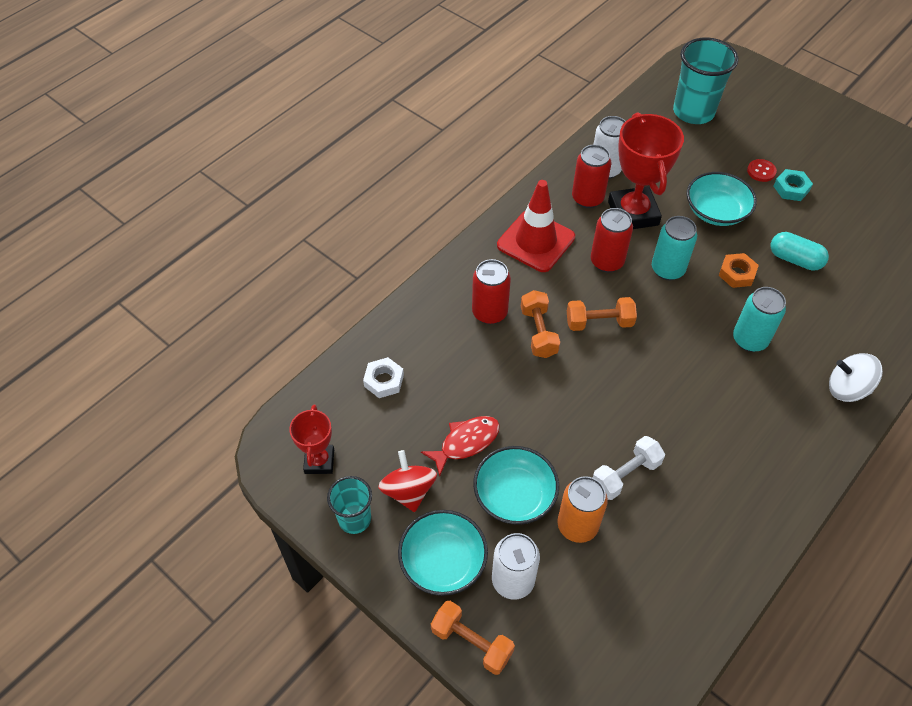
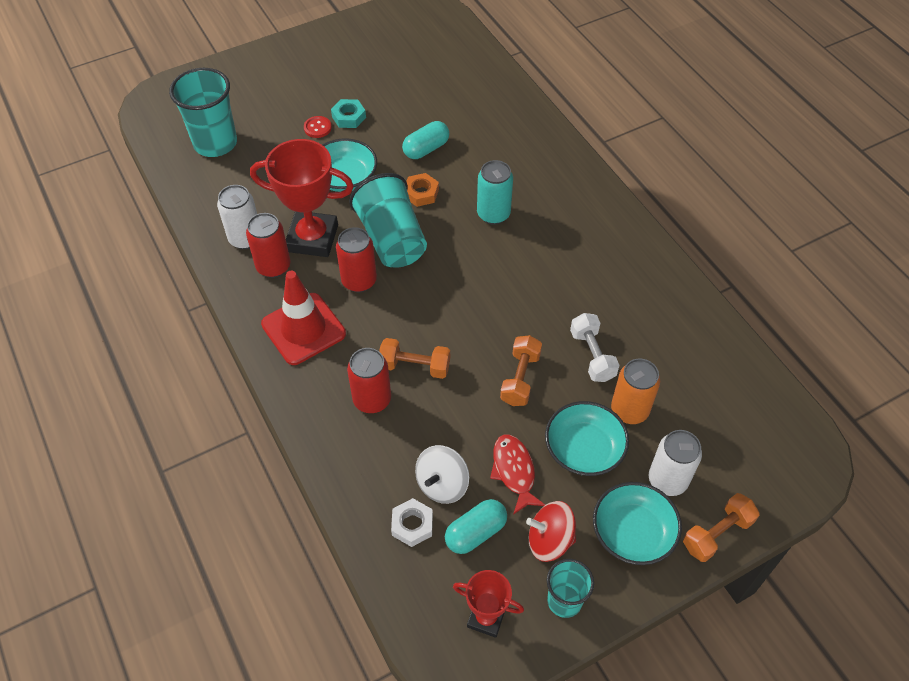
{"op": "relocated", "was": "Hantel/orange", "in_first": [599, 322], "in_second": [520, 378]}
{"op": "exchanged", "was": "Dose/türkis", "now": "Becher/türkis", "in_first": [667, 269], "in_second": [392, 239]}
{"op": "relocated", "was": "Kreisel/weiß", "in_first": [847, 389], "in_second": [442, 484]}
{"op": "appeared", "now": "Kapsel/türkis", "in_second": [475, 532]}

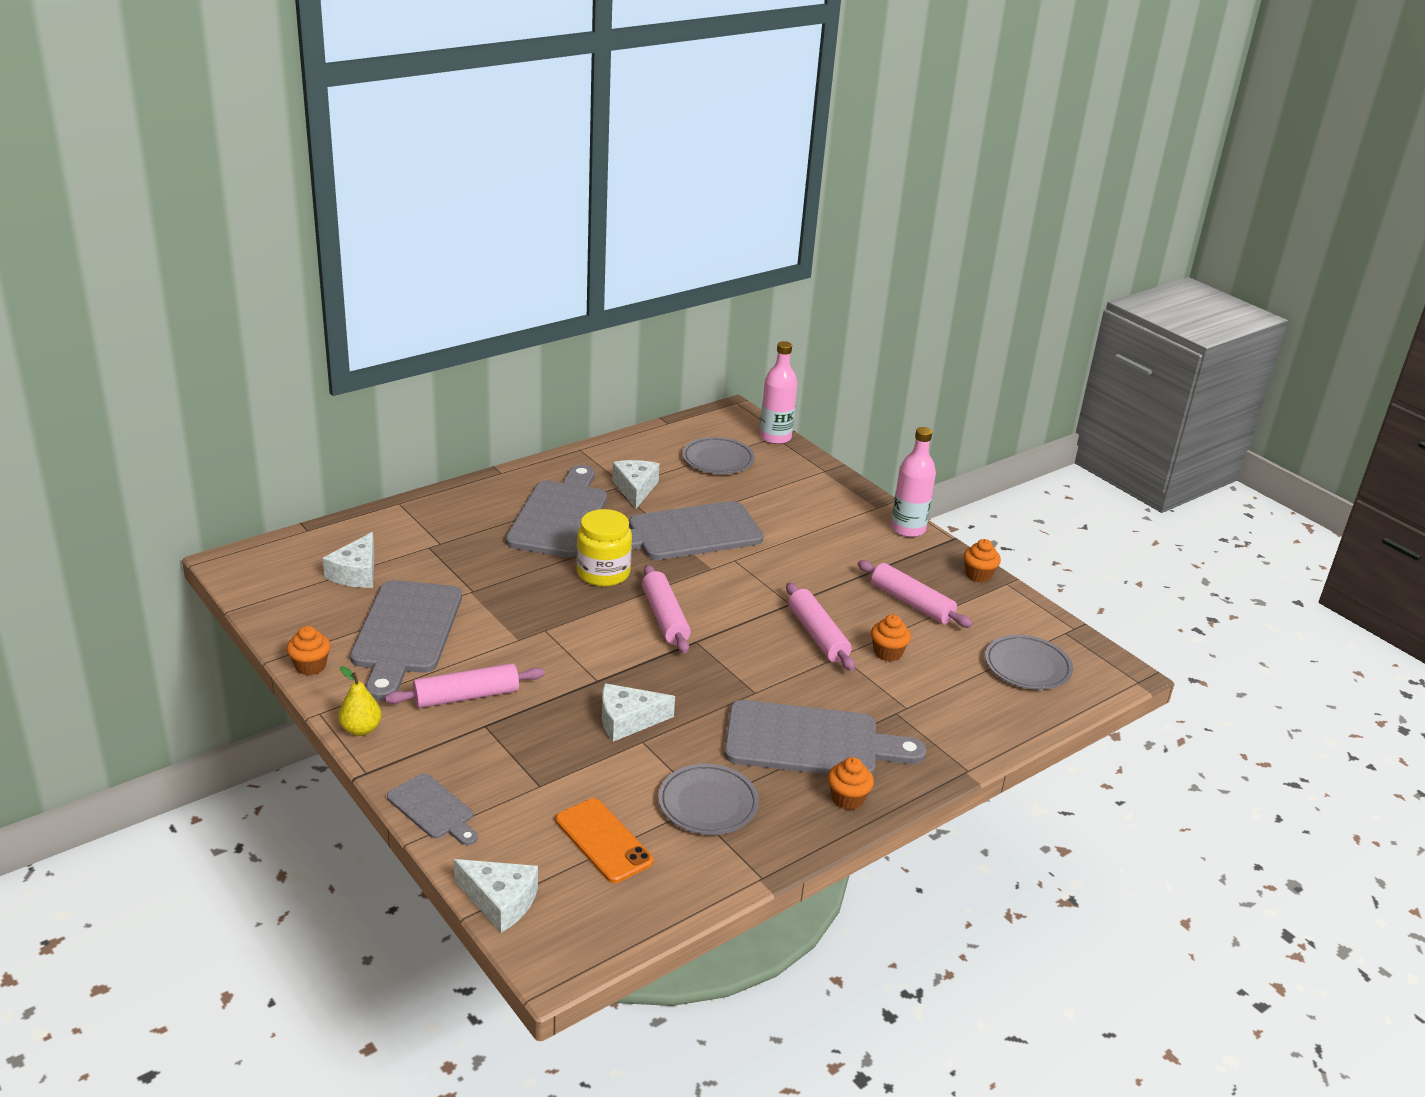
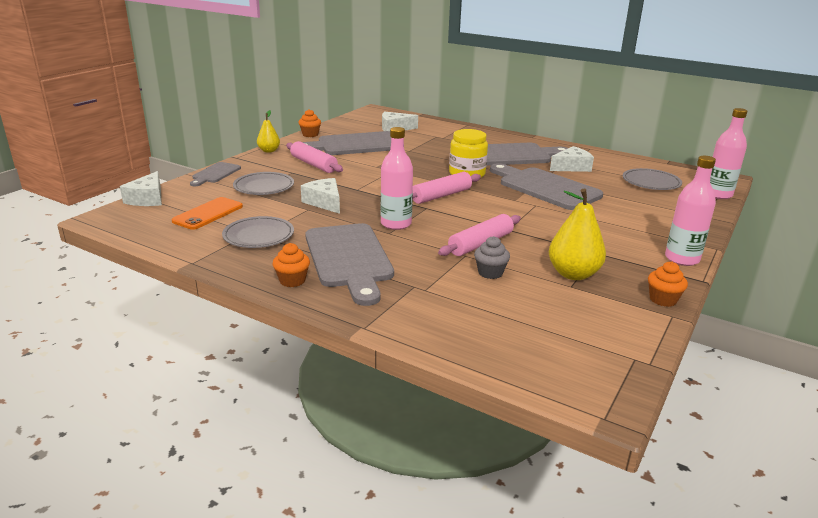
{"op": "exchanged", "was": "Nudelholz/rosa", "now": "Birne/gelb", "in_first": [911, 603], "in_second": [573, 274]}
{"op": "colour", "was": "Muffin/orange", "now": "Muffin/grau", "in_first": [887, 653], "in_second": [490, 273]}
{"op": "relocated", "was": "Teller/grau", "in_first": [1027, 666], "in_second": [264, 187]}
{"op": "appeared", "now": "Flasche/rosa", "in_second": [396, 224]}

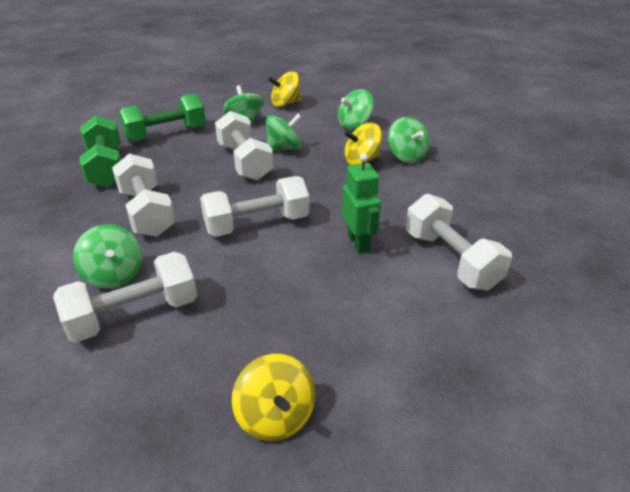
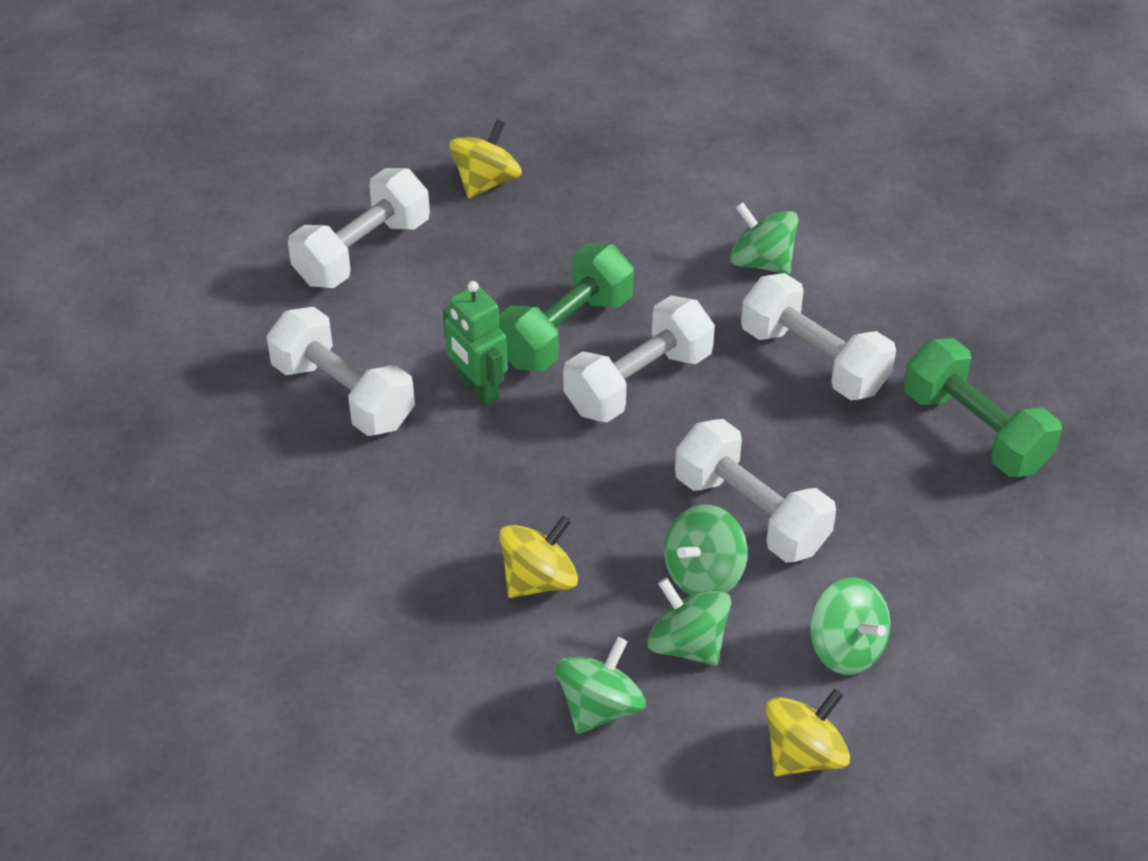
{"op": "relocated", "was": "Hantel/weiß", "in_first": [134, 315], "in_second": [362, 251]}
{"op": "relocated", "was": "Hantel/grün", "in_first": [166, 134], "in_second": [565, 331]}
{"op": "spun", "was": "Kreisel/gelb", "in_first": [275, 416], "in_second": [486, 182], "clockwise": 75}
{"op": "relocated", "was": "Kreisel/grün", "in_first": [407, 156], "in_second": [687, 644]}

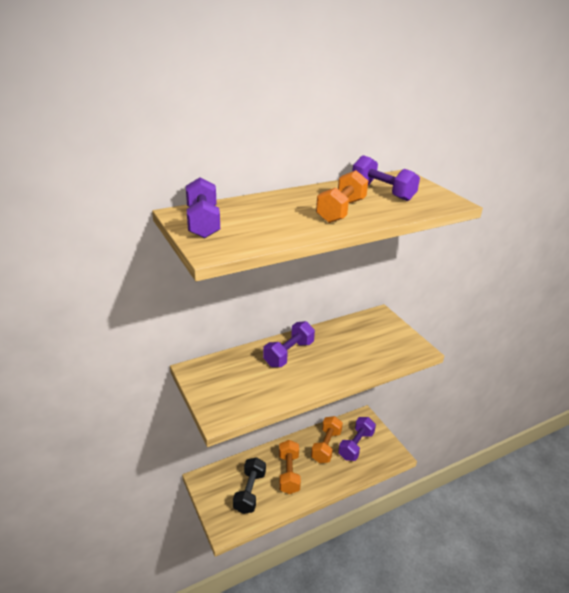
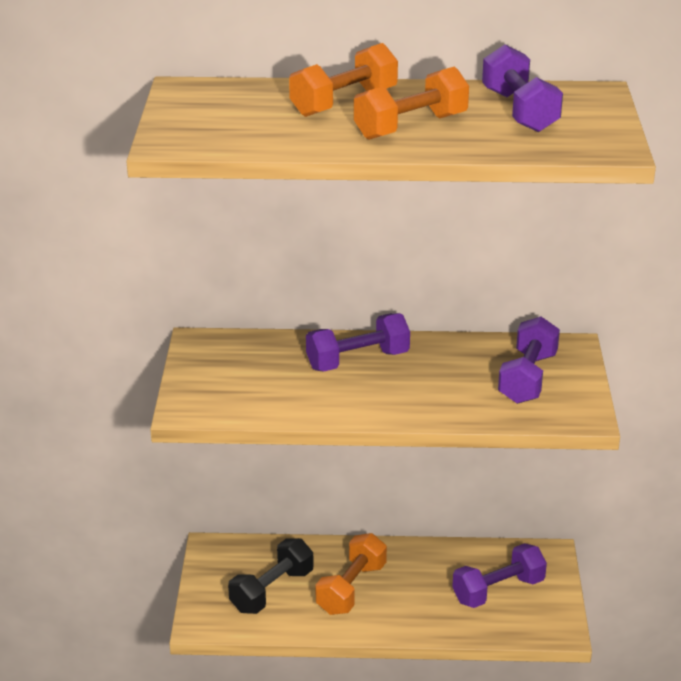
{"op": "relocated", "was": "Hantel/lila", "in_first": [203, 222], "in_second": [527, 378]}
{"op": "relocated", "was": "Hantel/orange", "in_first": [326, 446], "in_second": [344, 103]}

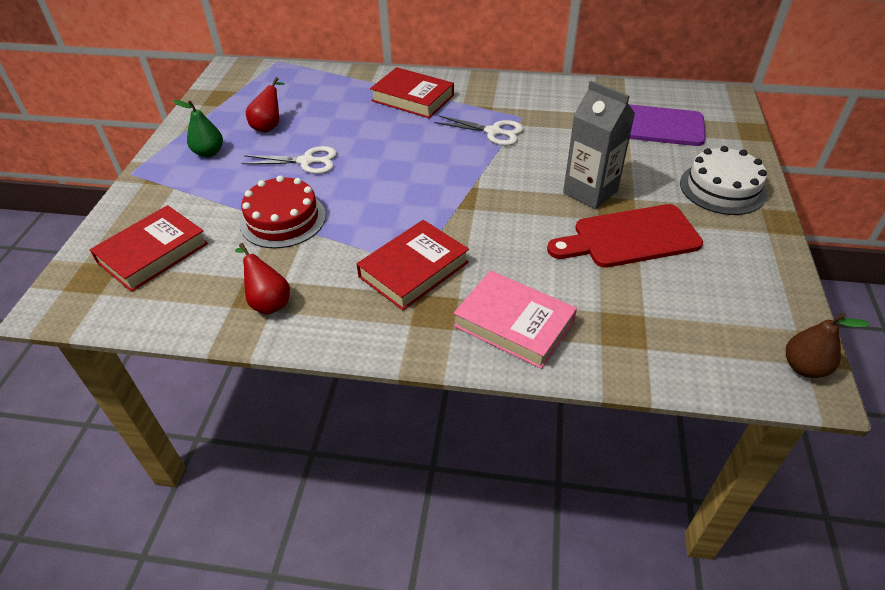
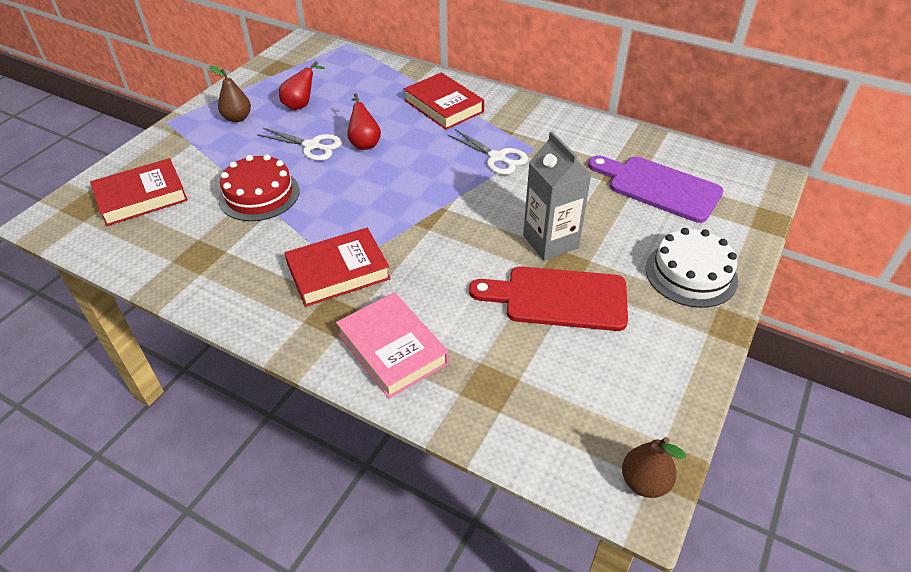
{"op": "colour", "was": "Birne/grün", "now": "Birne/braun", "in_first": [209, 153], "in_second": [237, 118]}
{"op": "relocated", "was": "Birne/rot", "in_first": [268, 302], "in_second": [364, 143]}

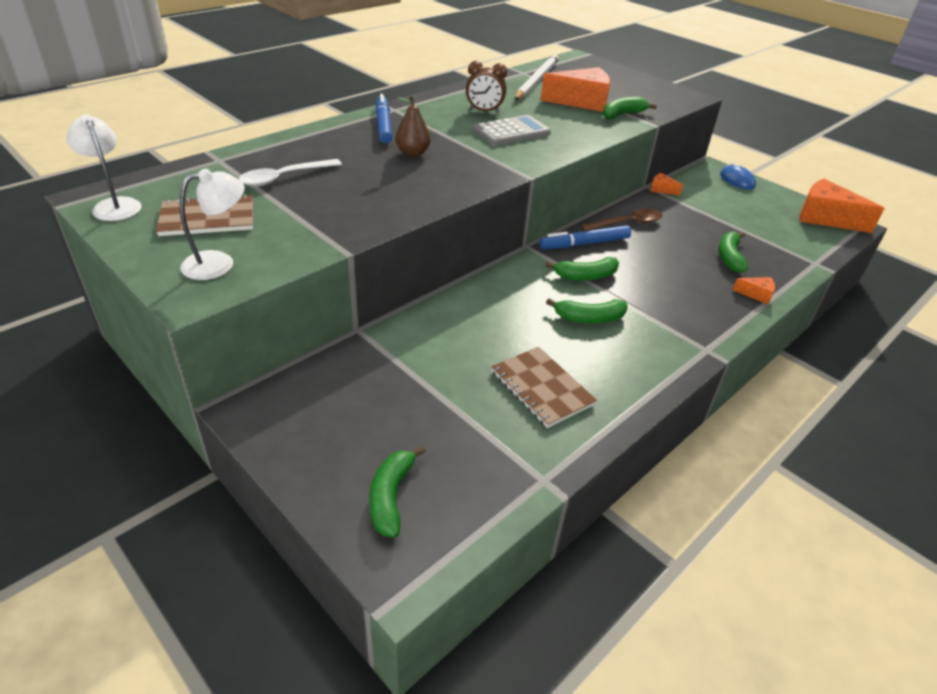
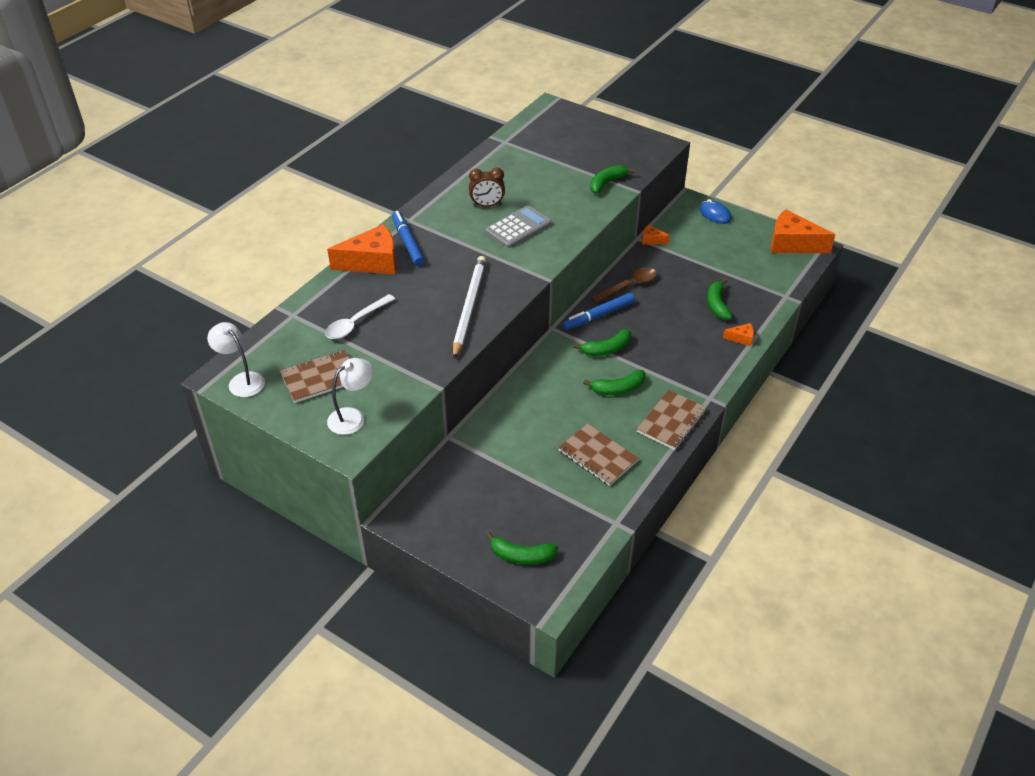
{"op": "spun", "was": "Banane/grün", "in_first": [391, 497], "in_second": [521, 556], "clockwise": -75}
{"op": "missing", "was": "Birne/braun", "in_first": [412, 153]}
{"op": "relocated", "was": "Bleistift/weiß", "in_first": [536, 80], "in_second": [469, 307]}
{"op": "relocated", "was": "Käse/orange", "in_first": [581, 102], "in_second": [372, 262]}
{"op": "appeared", "now": "Notizbuch/braun", "in_second": [671, 421]}

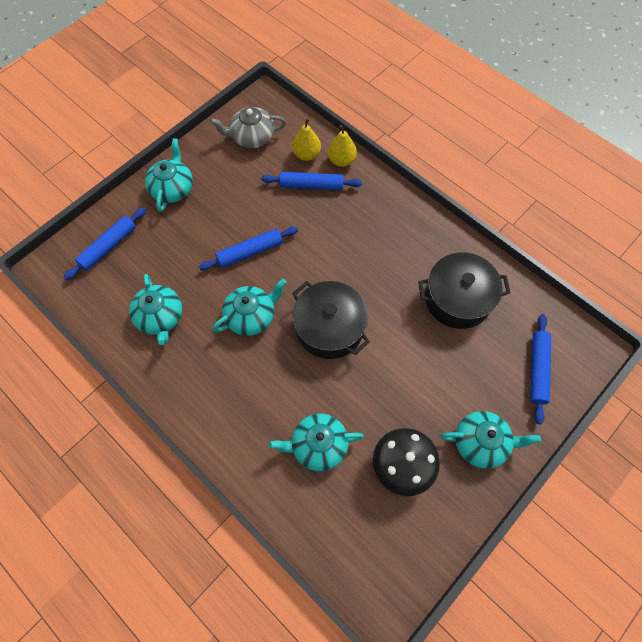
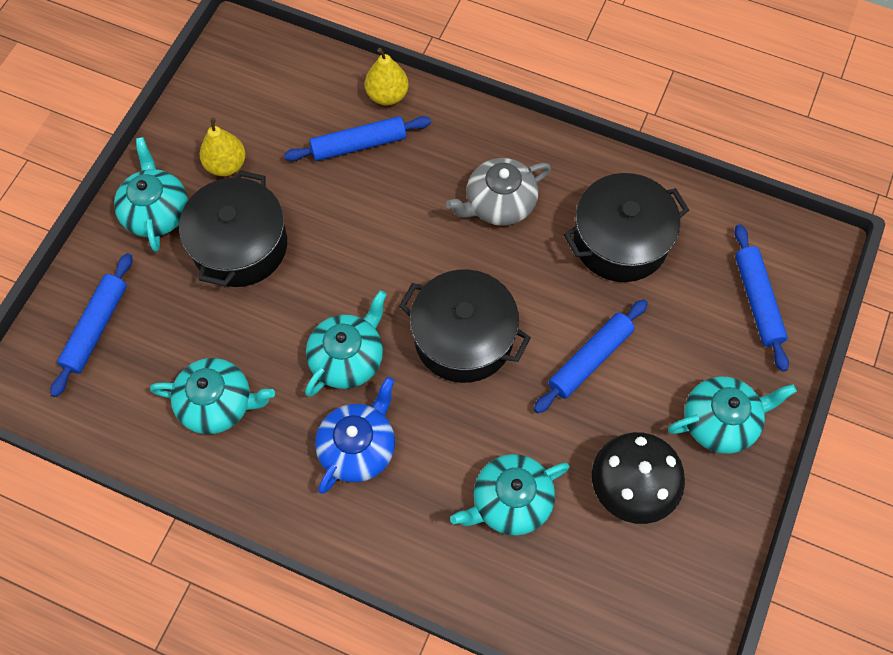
{"op": "spun", "was": "Teekanne/türkis", "in_first": [160, 317], "in_second": [217, 403], "clockwise": -45}
{"op": "relocated", "was": "Nudelholz/blau", "in_first": [250, 252], "in_second": [590, 359]}
{"op": "relocated", "was": "Teekanne/grau", "in_first": [252, 137], "in_second": [499, 203]}
{"op": "relocated", "was": "Birne/gelb", "in_first": [306, 154], "in_second": [226, 165]}
{"op": "appeared", "now": "Kochtopf/schwarz", "in_second": [240, 245]}
{"op": "appeared", "now": "Teekanne/blau", "in_second": [358, 447]}

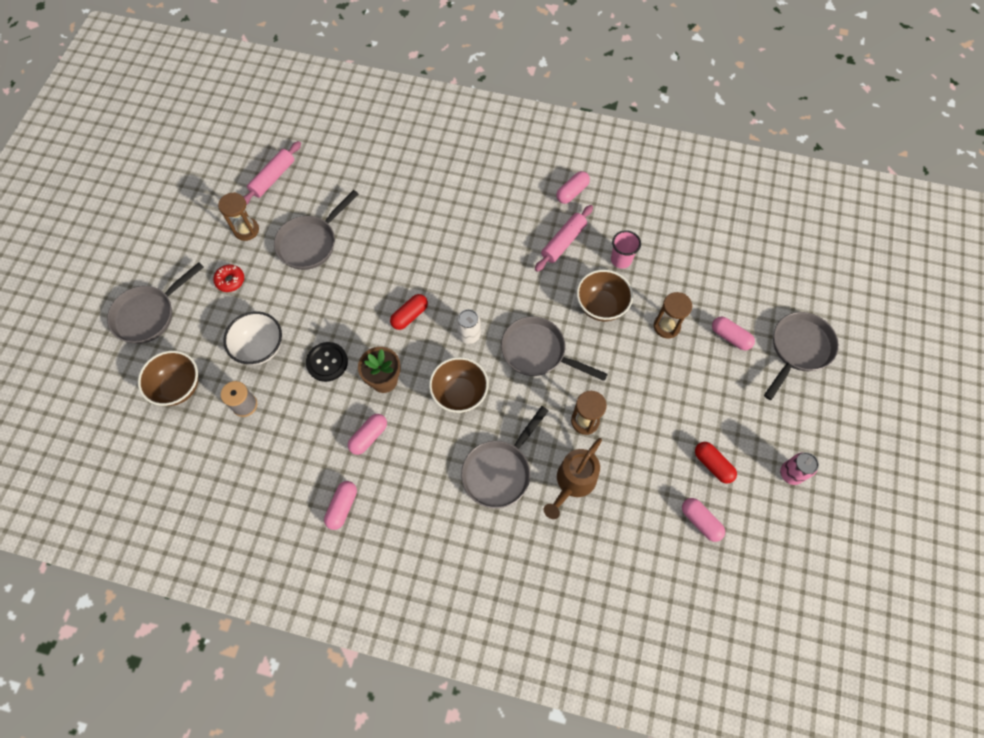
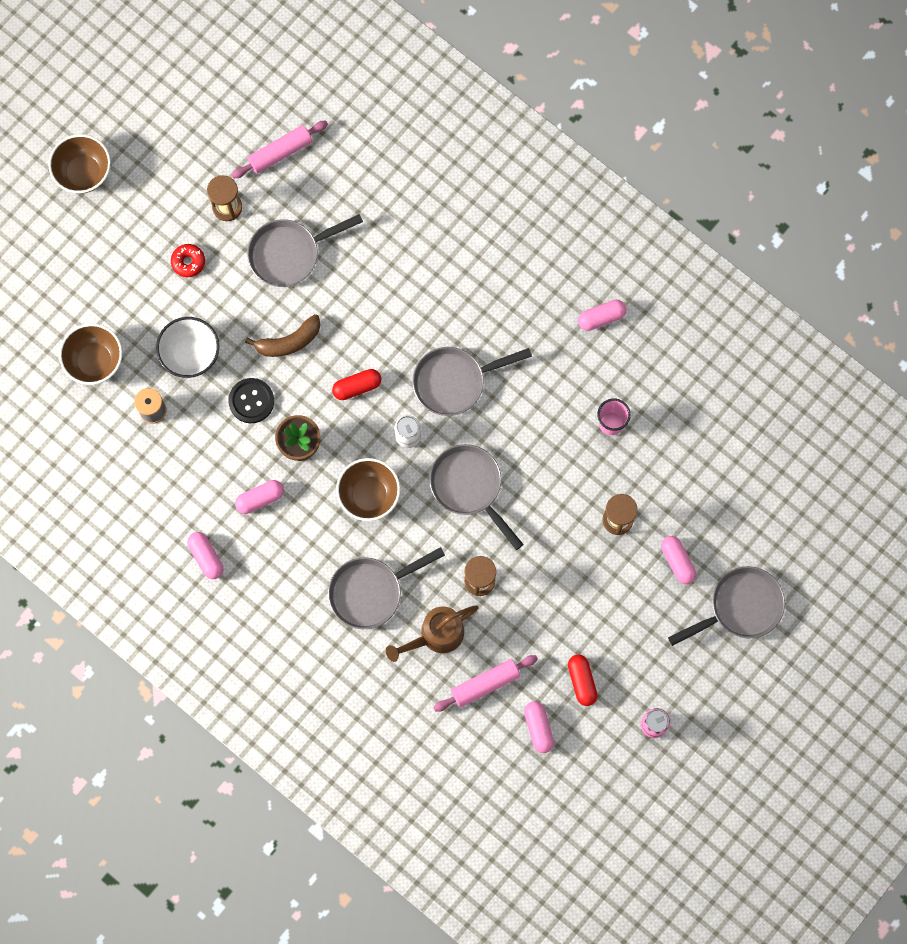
{"op": "relocated", "was": "Pfanne/grau", "in_first": [149, 314], "in_second": [454, 382]}
{"op": "spun", "was": "Kapsel/rosa", "in_first": [342, 507], "in_second": [206, 557], "clockwise": -75}
{"op": "relocated", "was": "Nudelholz/rosa", "in_first": [563, 242], "in_second": [485, 684]}
{"op": "relocated", "was": "Schüssel/braun", "in_first": [601, 306], "in_second": [84, 173]}
{"op": "appeared", "now": "Banane/braun", "in_second": [289, 342]}

